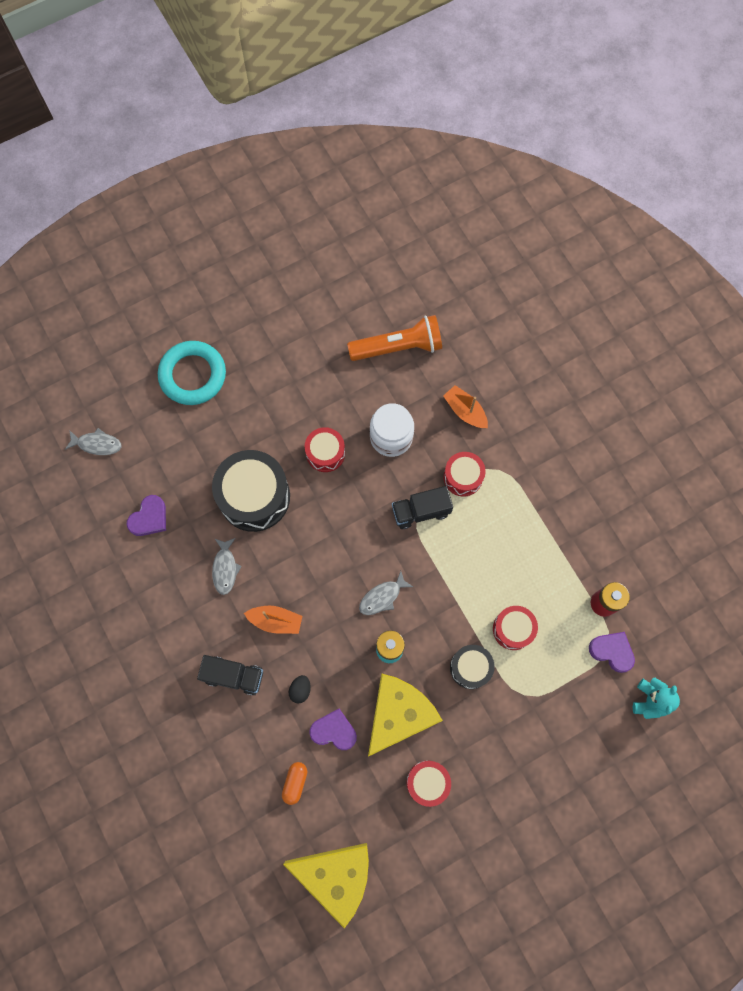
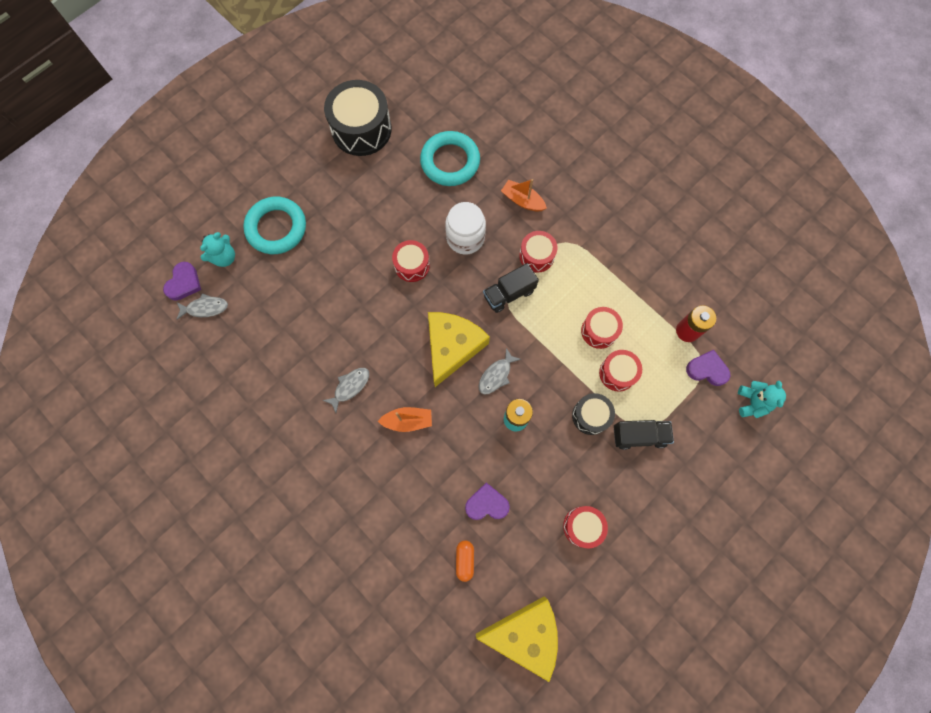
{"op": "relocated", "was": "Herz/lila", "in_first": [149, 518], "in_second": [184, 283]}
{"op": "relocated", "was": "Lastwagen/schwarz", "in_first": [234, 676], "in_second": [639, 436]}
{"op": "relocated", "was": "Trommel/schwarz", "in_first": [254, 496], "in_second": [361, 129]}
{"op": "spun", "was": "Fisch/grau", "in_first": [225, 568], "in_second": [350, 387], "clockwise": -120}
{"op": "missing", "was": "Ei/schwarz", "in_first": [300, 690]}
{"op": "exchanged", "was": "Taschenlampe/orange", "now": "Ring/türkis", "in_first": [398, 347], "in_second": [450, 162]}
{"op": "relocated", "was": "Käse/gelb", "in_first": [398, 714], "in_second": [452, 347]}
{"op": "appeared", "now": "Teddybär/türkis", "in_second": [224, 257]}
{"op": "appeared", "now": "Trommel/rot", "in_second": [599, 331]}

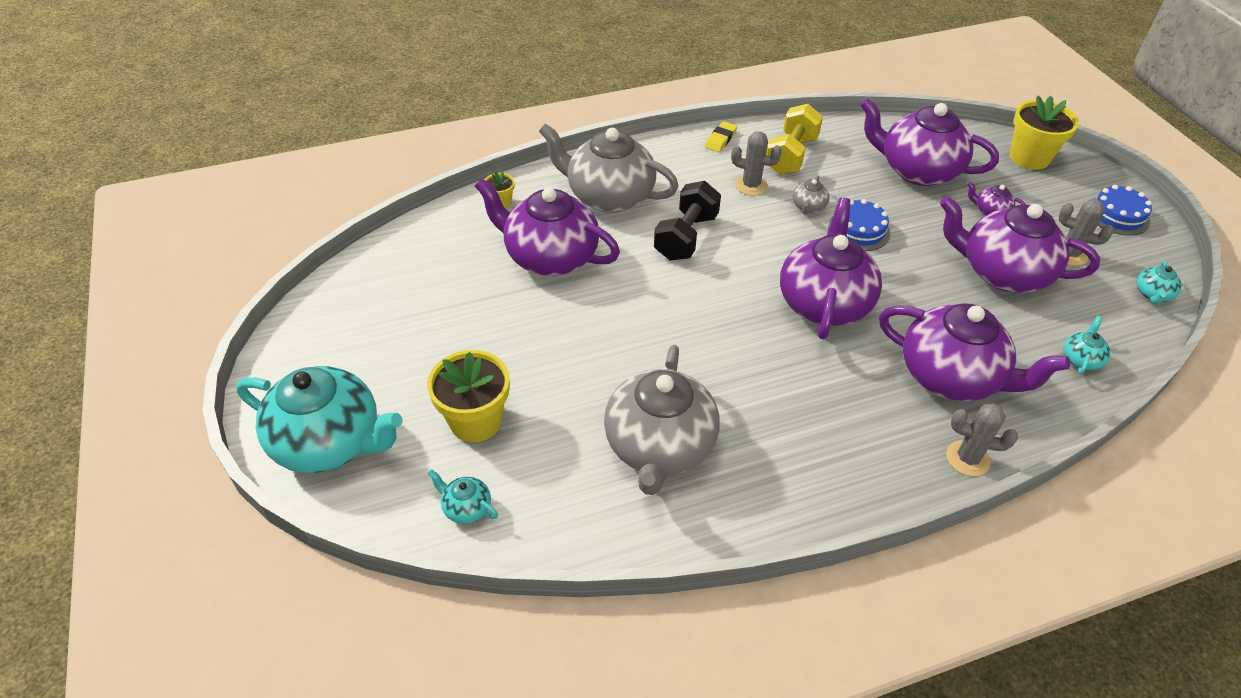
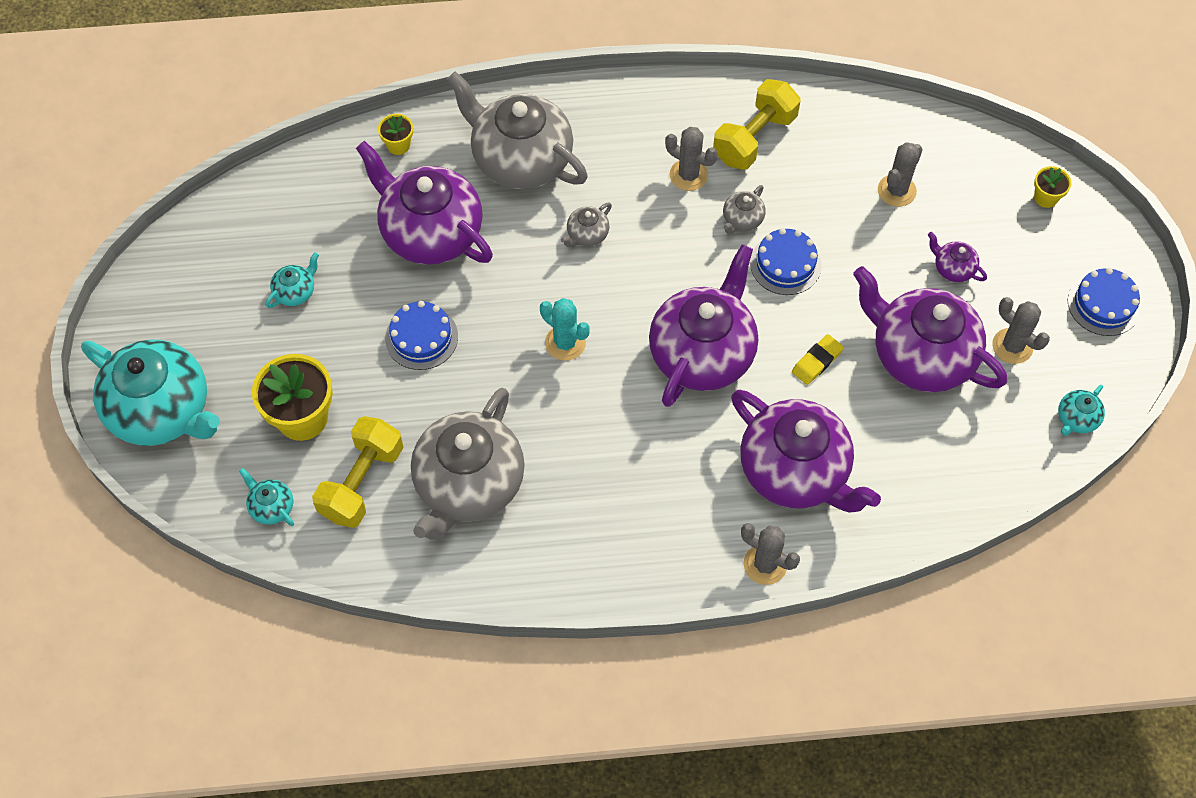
{"op": "exchanged", "was": "Hantel/schwarz", "now": "Teekanne/grau", "in_first": [686, 237], "in_second": [587, 235]}
{"op": "relocated", "was": "Radiergummi/gelb", "in_first": [720, 139], "in_second": [817, 361]}
{"op": "exchanged", "was": "Teekanne/lila", "now": "Kaktus/grau", "in_first": [917, 170], "in_second": [896, 191]}
{"op": "size", "was": "Blumentopf/gelb", "in_first": [1029, 158], "in_second": [1045, 197], "ratio": 0.49}
{"op": "relocated", "was": "Teekanne/türkis", "in_first": [1081, 359], "in_second": [295, 292]}
{"op": "appeared", "now": "Hantel/gelb", "in_second": [362, 482]}
{"op": "appeared", "now": "Kuchen/blau", "in_second": [421, 337]}
{"op": "appeared", "now": "Kaktus/türkis", "in_second": [565, 343]}

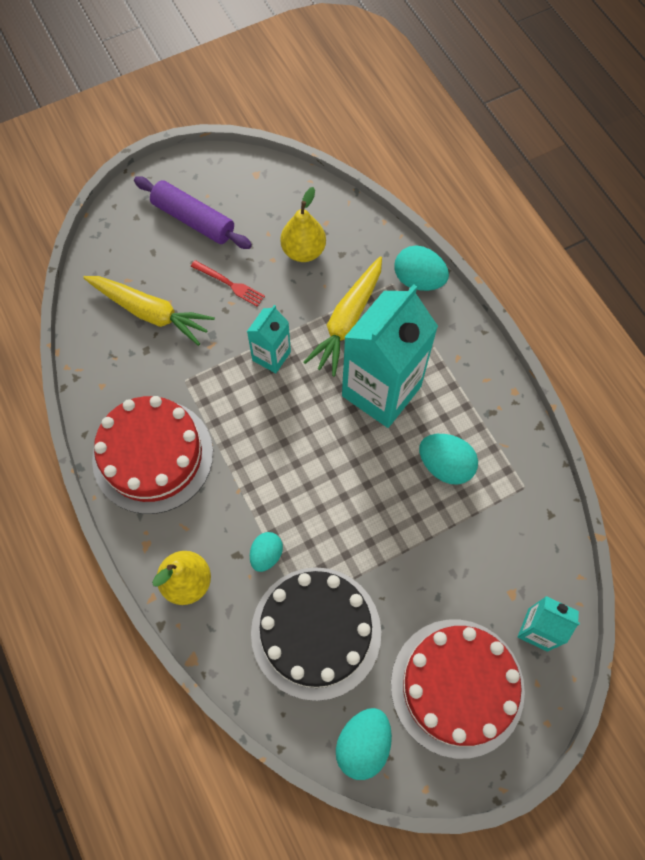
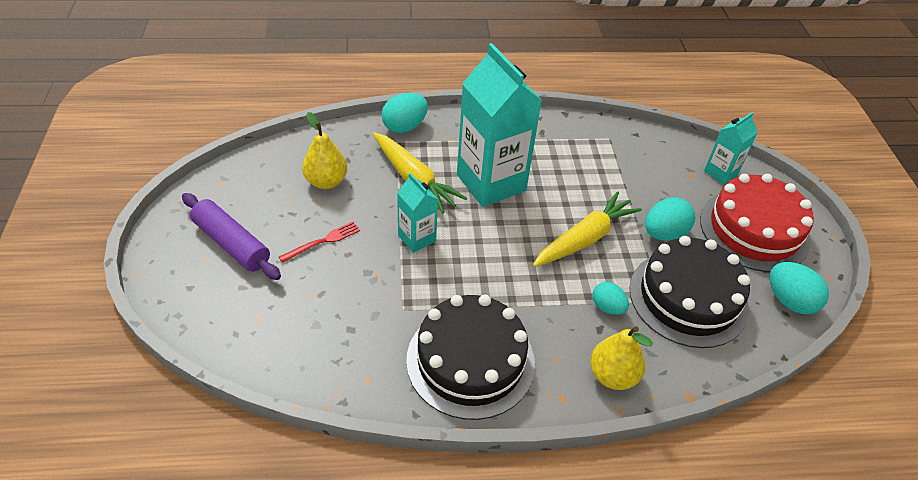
{"op": "relocated", "was": "Karotte/gelb", "in_first": [150, 312], "in_second": [584, 239]}
{"op": "colour", "was": "Kuchen/rot", "now": "Kuchen/schwarz", "in_first": [153, 456], "in_second": [470, 361]}
{"op": "spun", "was": "Nudelholz/lila", "in_first": [193, 220], "in_second": [231, 244], "clockwise": 75}
{"op": "relocated", "was": "Ei/türkis", "in_first": [445, 465], "in_second": [663, 233]}

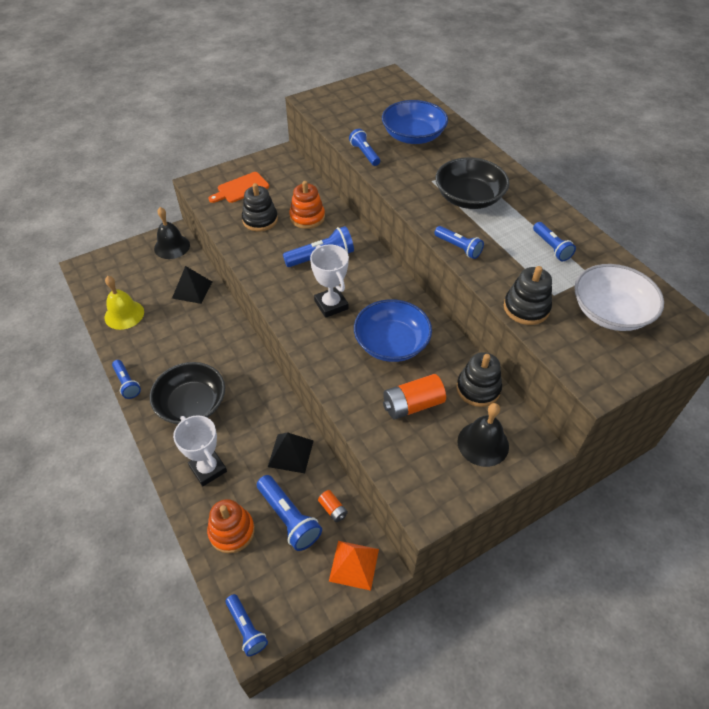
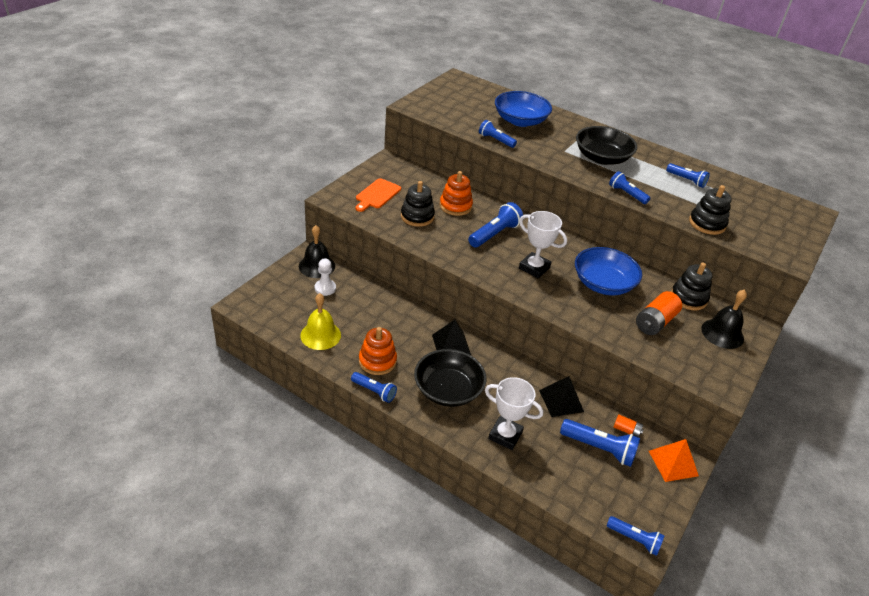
{"op": "relocated", "was": "Pyramide/schwarz", "in_first": [192, 290], "in_second": [451, 344]}
{"op": "relocated", "was": "Stapelspielzeug/orange", "in_first": [232, 531], "in_second": [377, 361]}
{"op": "spun", "was": "Taschenlampe/blau", "in_first": [458, 248], "in_second": [627, 194], "clockwise": -150}
{"op": "missing", "was": "Schüssel/weiß", "in_first": [610, 312]}
{"op": "appeared", "now": "Bauer/weiß", "in_second": [325, 288]}

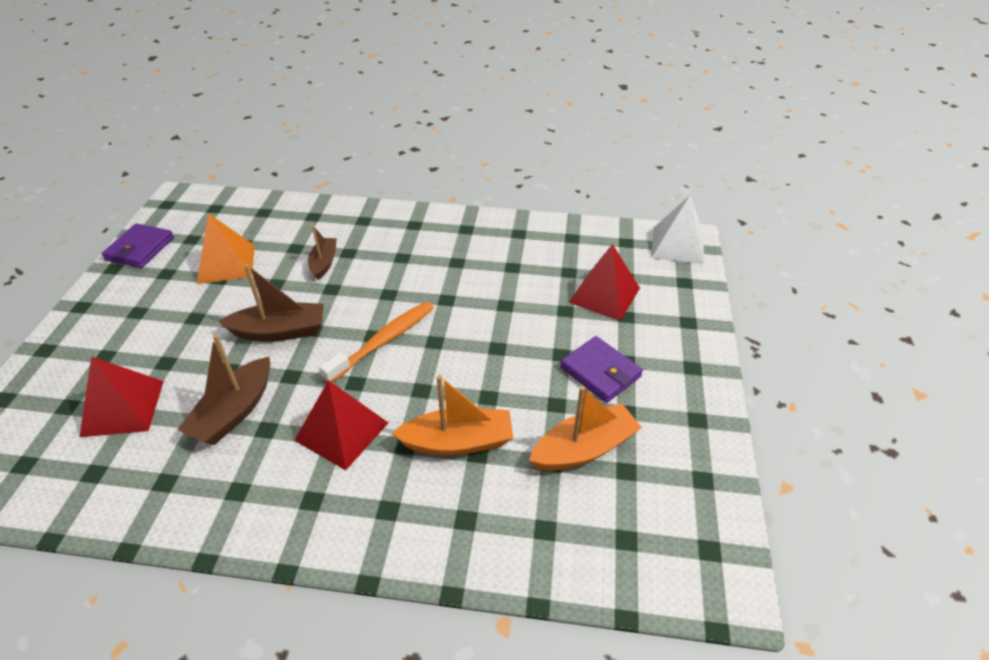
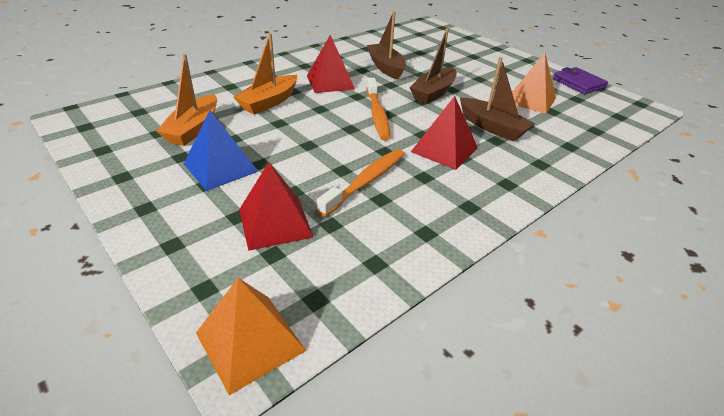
{"op": "relocated", "was": "Pyramide/rot", "in_first": [122, 408], "in_second": [444, 149]}
{"op": "size", "was": "Boot/braun", "in_first": [324, 263], "in_second": [492, 127], "ratio": 1.56}
{"op": "exchanged", "was": "Geldbörse/lila", "now": "Pyramide/blau", "in_first": [600, 372], "in_second": [220, 167]}
{"op": "colour", "was": "Pyramide/weiß", "now": "Pyramide/orange", "in_first": [677, 245], "in_second": [250, 341]}
{"op": "appeared", "now": "Zahnbürste/orange", "in_second": [366, 181]}

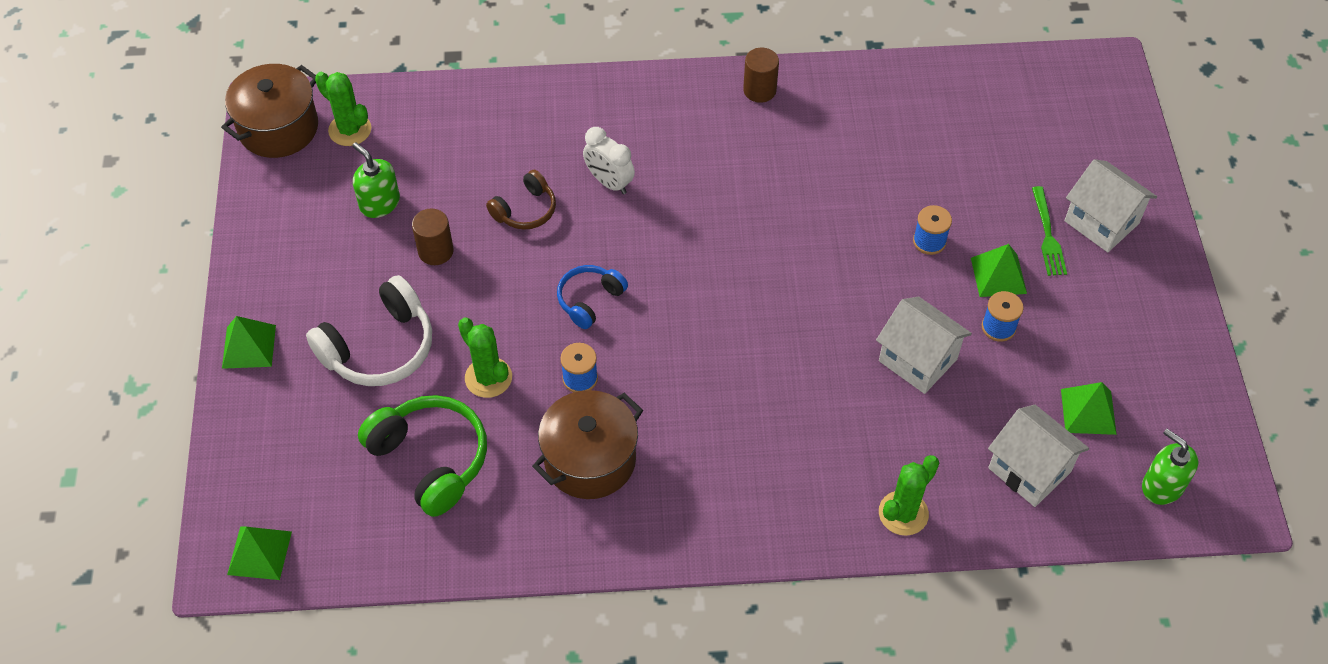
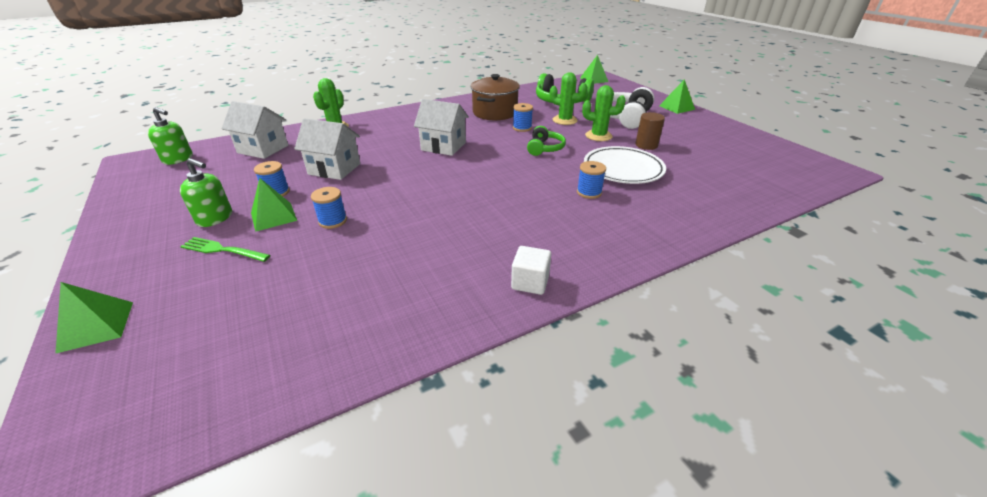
{"op": "missing", "was": "Kochtopf/braun", "in_first": [278, 128]}
{"op": "relocated", "was": "Kaktus/grün", "in_first": [350, 130], "in_second": [598, 136]}
{"op": "relocated", "was": "Seifenspender/grün", "in_first": [379, 203], "in_second": [215, 218]}
{"op": "exchanged", "was": "Kopfhörer/braun", "now": "Teller/weiß", "in_first": [525, 210], "in_second": [623, 169]}
{"op": "colour", "was": "Kopfhörer/blau", "now": "Kopfhörer/grün", "in_first": [589, 300], "in_second": [544, 148]}
{"op": "exchanged", "was": "Wecker/weiß", "now": "Garnrolle/blau", "in_first": [609, 182], "in_second": [589, 192]}
{"op": "exchanged", "was": "Vollzylinder/braun", "now": "Kubus/weiß", "in_first": [759, 90], "in_second": [530, 282]}
{"op": "spun", "was": "Gabel/grün", "in_first": [1047, 235], "in_second": [223, 250], "clockwise": -45}
{"op": "relocated", "was": "Pyramide/grün", "in_first": [1088, 411], "in_second": [96, 326]}
{"op": "relocated", "was": "Haus/weiß", "in_first": [1101, 222], "in_second": [443, 146]}

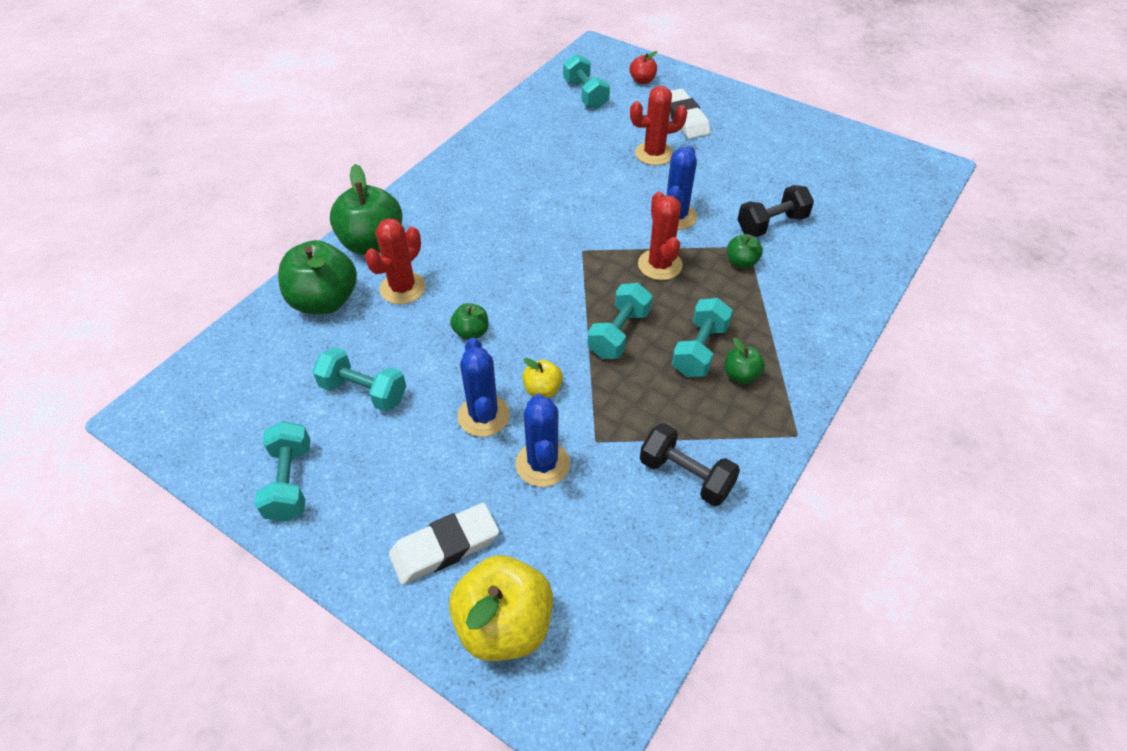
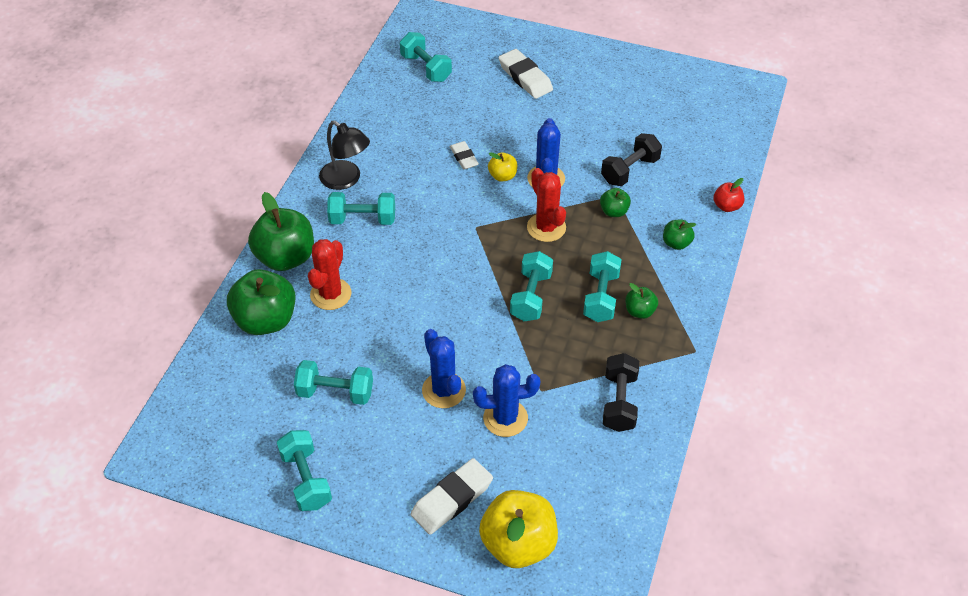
{"op": "relocated", "was": "Apfel/grün", "in_first": [471, 332], "in_second": [676, 243]}
{"op": "spun", "was": "Kaktus/blau", "in_first": [542, 464], "in_second": [505, 418], "clockwise": -75}
{"op": "relocated", "was": "Apfel/gelb", "in_first": [542, 390], "in_second": [502, 176]}
{"op": "relocated", "was": "Apfel/rot", "in_first": [642, 80], "in_second": [726, 206]}
{"op": "missing", "was": "Kaktus/rot", "in_first": [654, 154]}
{"op": "spun", "was": "Hantel/schwarz", "in_first": [686, 476], "in_second": [619, 402], "clockwise": 75}
{"op": "appeared", "now": "Lampe/schwarz", "in_second": [346, 180]}
{"op": "appeared", "now": "Hantel/türkis", "in_second": [363, 219]}
{"op": "appeared", "now": "Radiergummi/weiß", "in_second": [464, 157]}

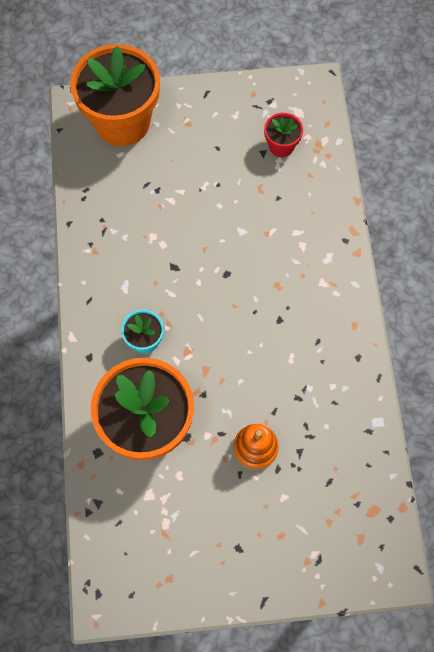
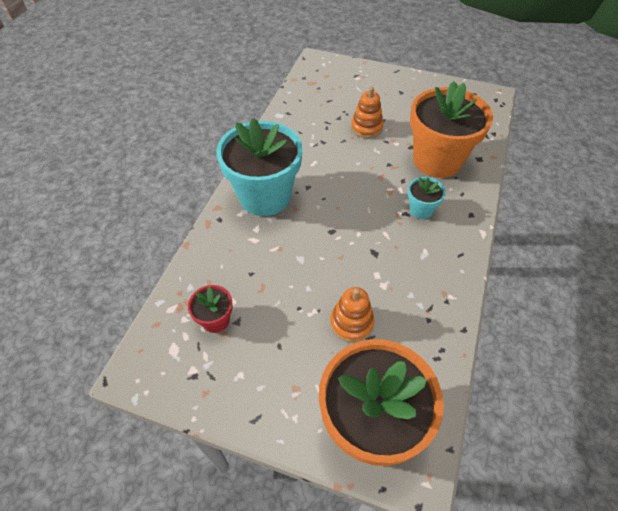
{"op": "appeared", "now": "Blumentopf/türkis", "in_second": [265, 196]}
{"op": "appeared", "now": "Stapelspielzeug/orange", "in_second": [351, 323]}

